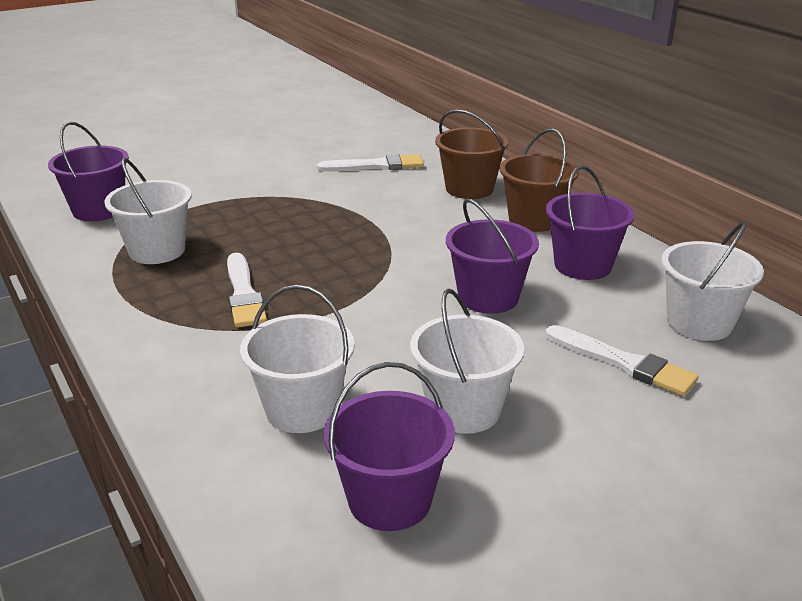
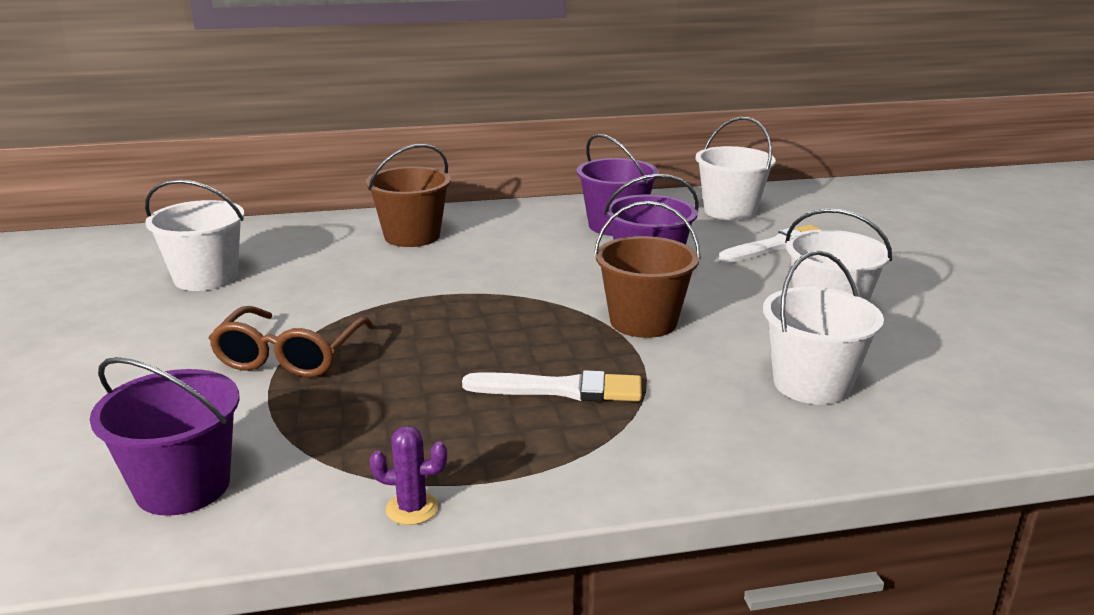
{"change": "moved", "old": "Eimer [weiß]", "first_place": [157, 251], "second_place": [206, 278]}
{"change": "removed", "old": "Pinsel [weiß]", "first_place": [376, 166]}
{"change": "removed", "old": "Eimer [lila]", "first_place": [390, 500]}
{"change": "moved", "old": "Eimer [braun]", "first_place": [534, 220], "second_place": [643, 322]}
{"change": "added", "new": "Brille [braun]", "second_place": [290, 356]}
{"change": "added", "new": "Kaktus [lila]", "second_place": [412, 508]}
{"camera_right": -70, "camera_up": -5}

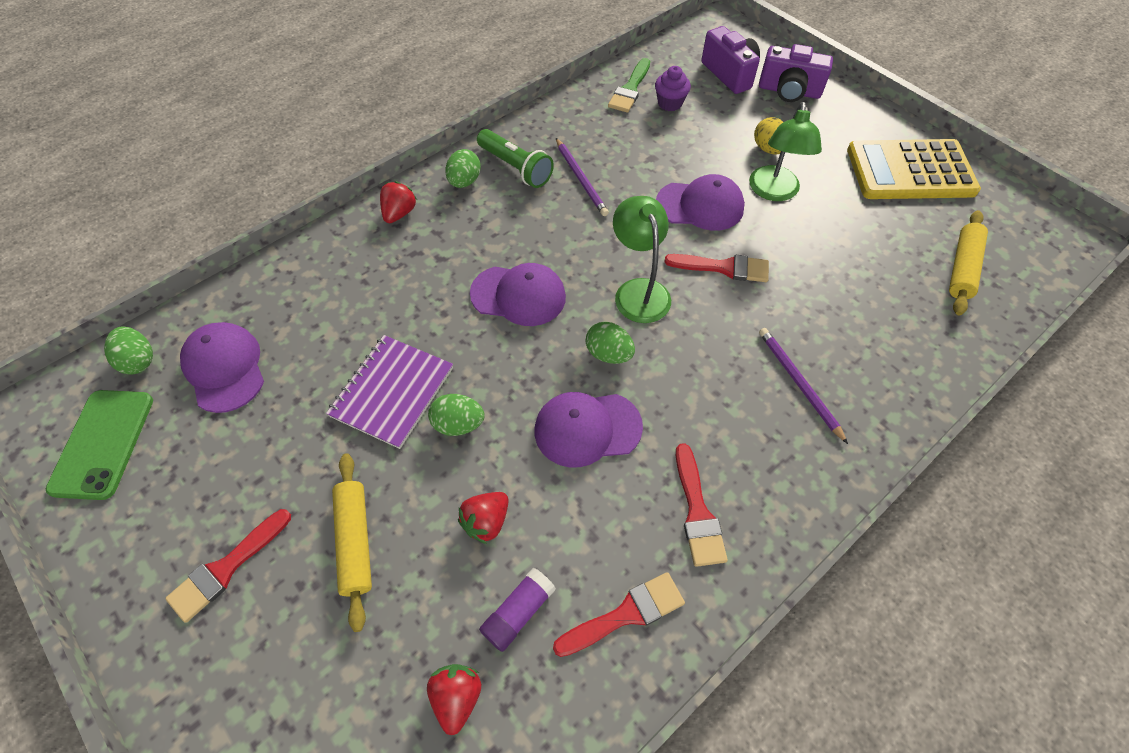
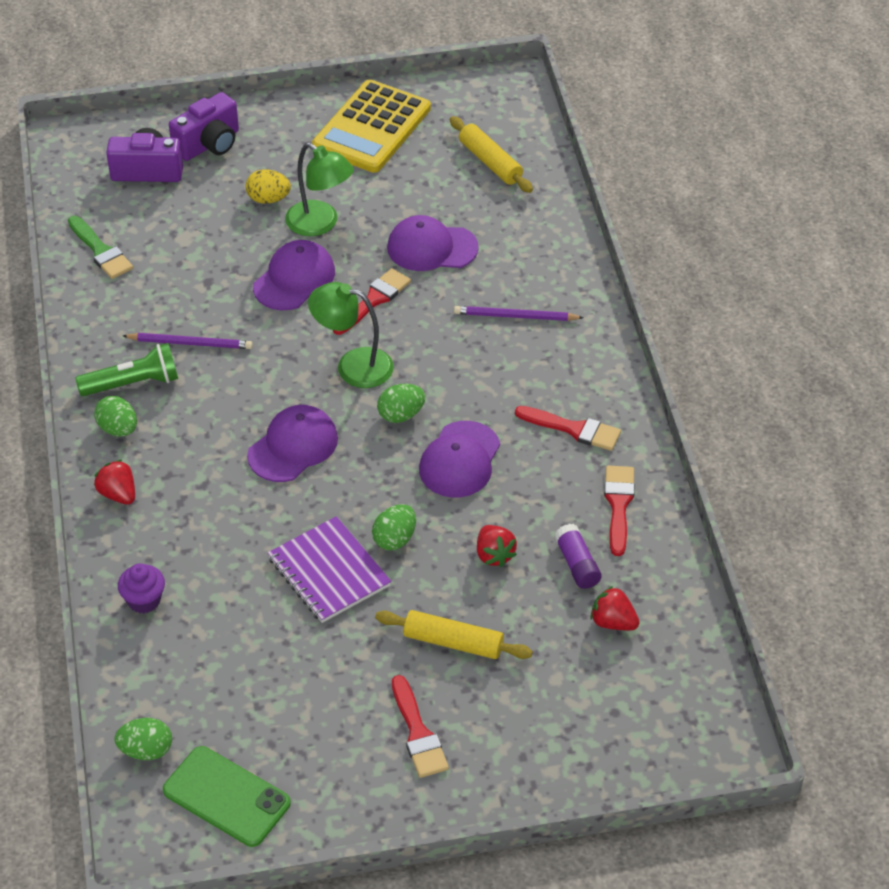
{"change": "moved", "old": "Kappe [lila]", "first_place": [225, 368], "second_place": [431, 248]}
{"change": "moved", "old": "Muffin [lila]", "first_place": [669, 103], "second_place": [144, 600]}
{"camera_right": -60, "camera_up": -10}

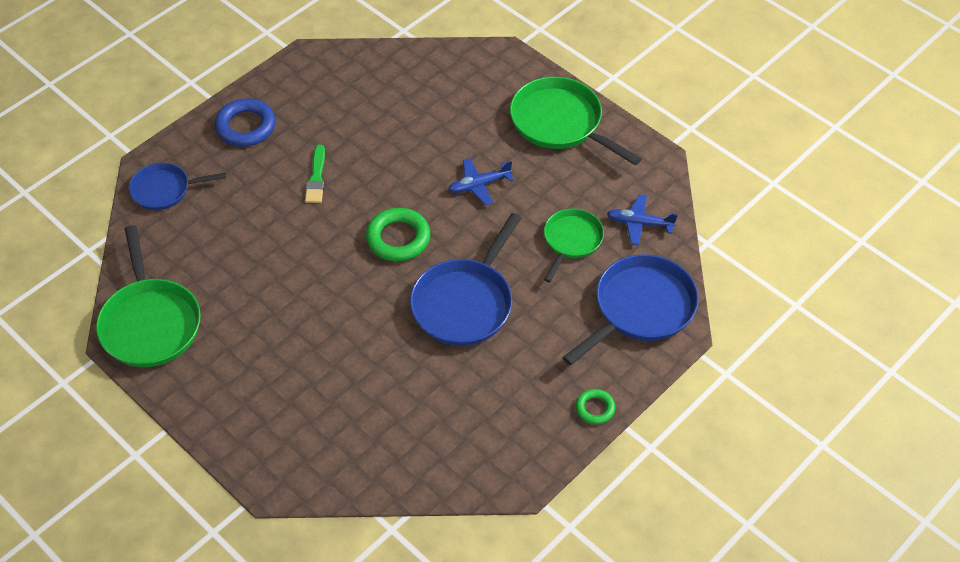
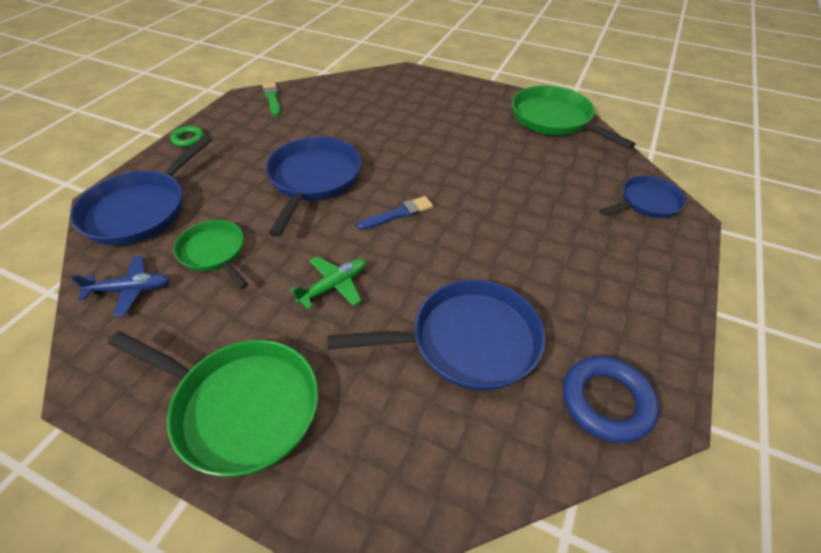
{"change": "moved", "old": "Ring [blau]", "first_place": [246, 126], "second_place": [606, 402]}
{"change": "moved", "old": "Pinsel [grün]", "first_place": [316, 177], "second_place": [272, 98]}
{"change": "replaced", "old": "Ring [grün]", "new": "Pinsel [blau]", "first_place": [398, 238], "second_place": [398, 214]}
{"change": "recoloured", "old": "Flugzeug [blau]", "new": "Flugzeug [grün]", "first_place": [479, 185], "second_place": [334, 286]}
{"change": "turned", "old": "Pfanne [grün]", "first_place": [571, 241], "second_place": [214, 253], "degrees": 135}
{"change": "added", "new": "Pfanne [blau]", "second_place": [467, 341]}
{"camera_right": 160, "camera_up": -5}

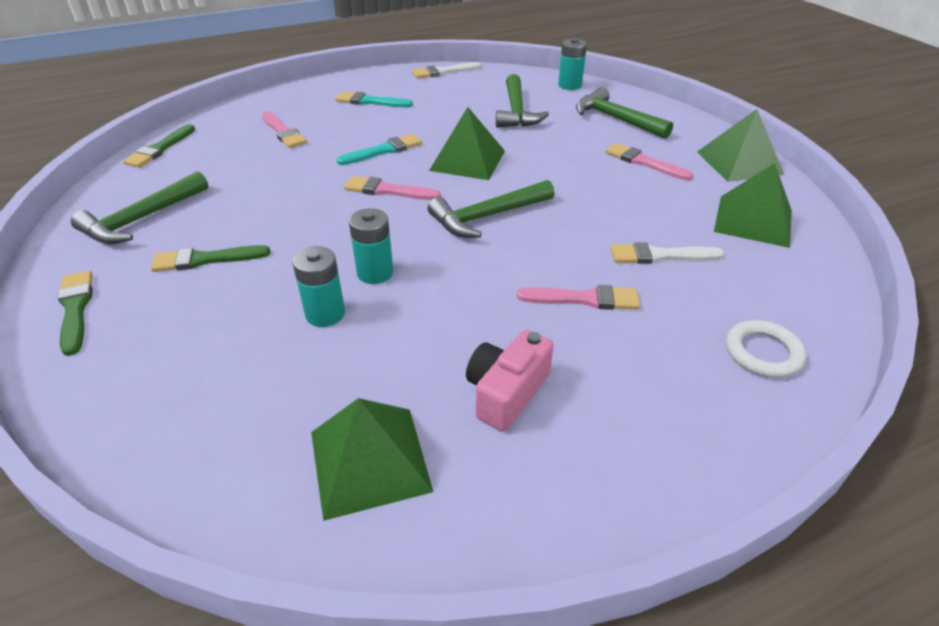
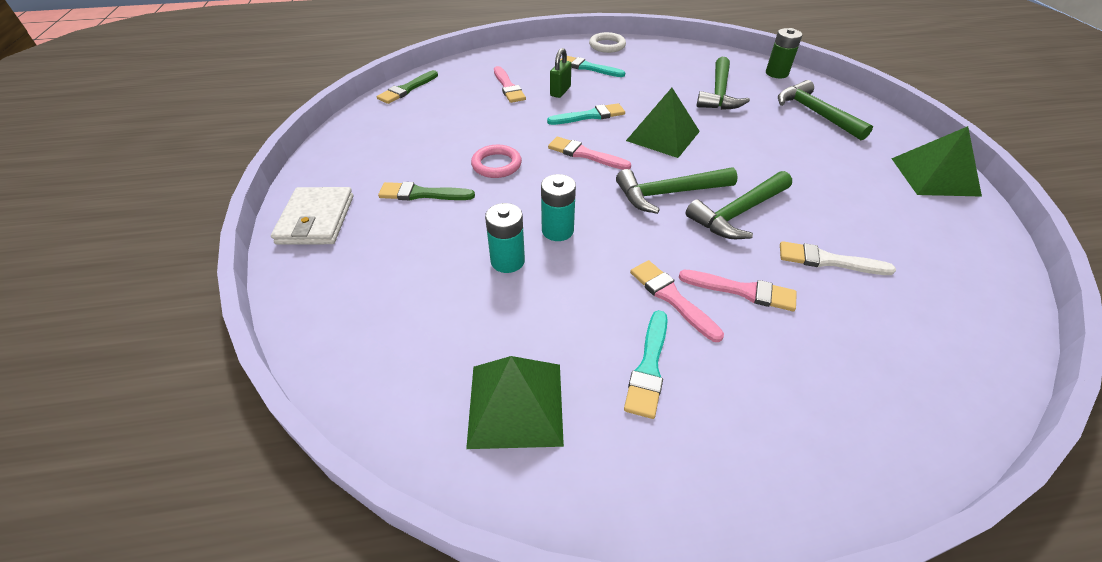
{"change": "replaced", "old": "Pinsel [grün]", "new": "Geldbörse [weiß]", "first_place": [75, 309], "second_place": [316, 219]}
{"change": "moved", "old": "Hammer [grün]", "first_place": [142, 219], "second_place": [738, 213]}
{"change": "removed", "old": "Pinsel [weiß]", "first_place": [443, 72]}
{"change": "replaced", "old": "Kamera [rosa]", "new": "Pinsel [türkis]", "first_place": [506, 392], "second_place": [648, 367]}
{"change": "recoloured", "old": "Batterie [türkis]", "new": "Batterie [grün]", "first_place": [569, 85], "second_place": [776, 73]}
{"change": "moved", "old": "Pinsel [rosa]", "first_place": [644, 162], "second_place": [672, 298]}
{"change": "removed", "old": "Pyramide [grün]", "first_place": [753, 220]}
{"change": "moved", "old": "Ring [weiß]", "first_place": [763, 353], "second_place": [607, 45]}
{"change": "added", "new": "Ring [rosa]", "second_place": [496, 165]}
{"change": "added", "new": "Vorhängeschloss [grün]", "second_place": [560, 91]}
{"camera_right": 15, "camera_up": 5}

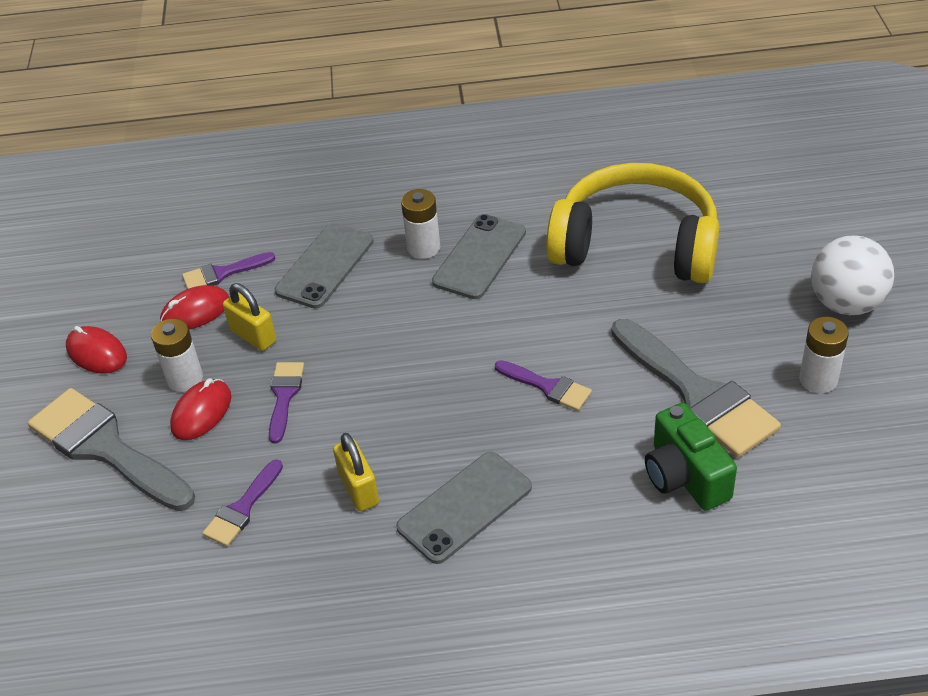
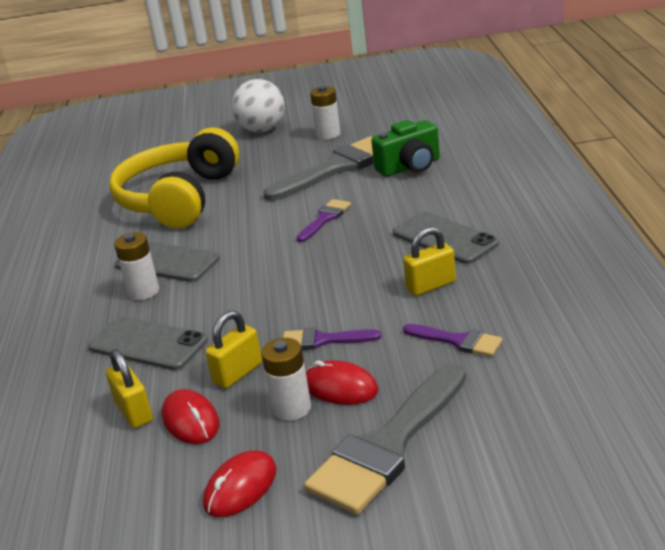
{"change": "replaced", "old": "Pinsel [lila]", "new": "Vorhängeschloss [gelb]", "first_place": [222, 273], "second_place": [134, 412]}
{"camera_right": -90, "camera_up": -15}

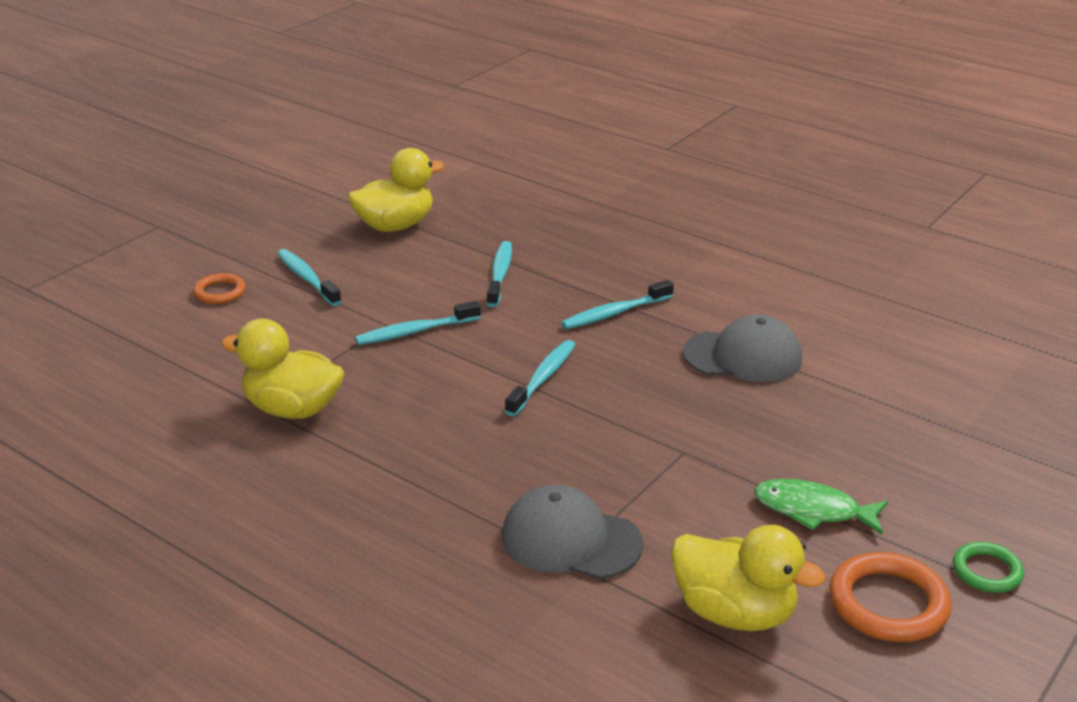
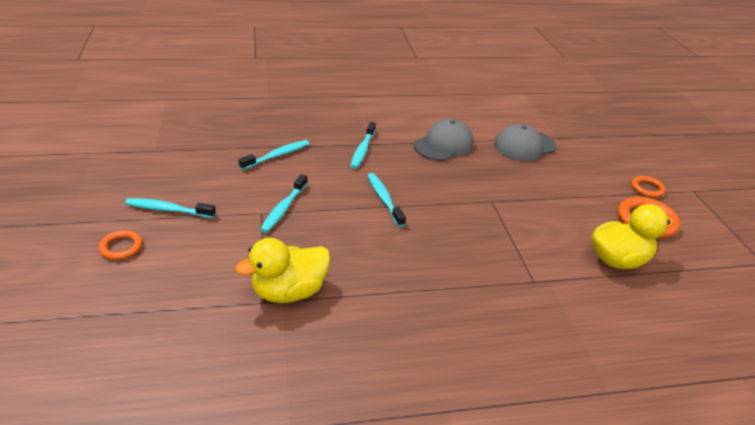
{"change": "removed", "old": "Ente [gelb]", "first_place": [395, 226]}
{"change": "turned", "old": "Zahnbürste [türkis]", "first_place": [500, 274], "second_place": [277, 156], "degrees": 90}
{"change": "moved", "old": "Kappe [grau]", "first_place": [570, 540], "second_place": [524, 146]}
{"change": "removed", "old": "Fisch [grün]", "first_place": [813, 510]}
{"change": "recoloured", "old": "Ring [grün]", "new": "Ring [orange]", "first_place": [987, 571], "second_place": [647, 189]}
{"camera_right": -50, "camera_up": 5}

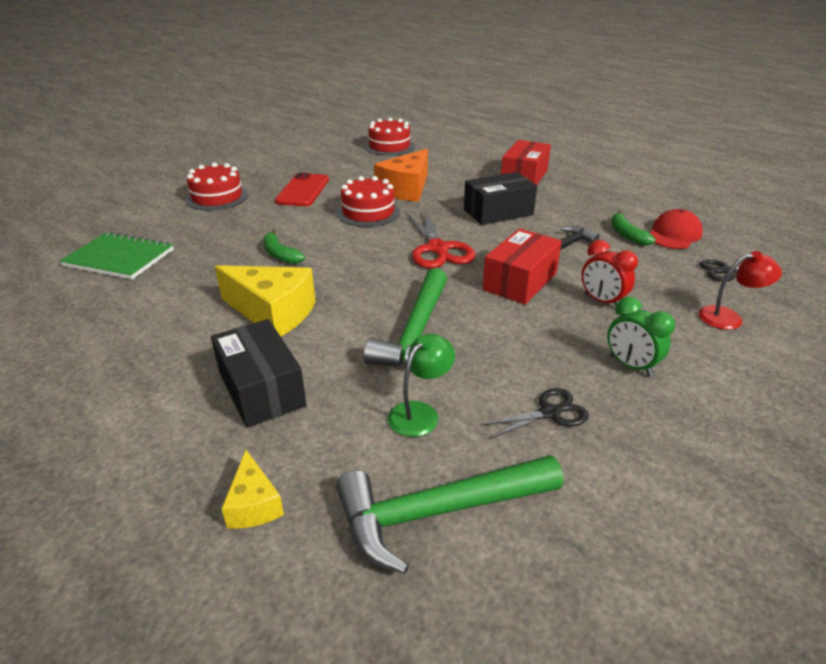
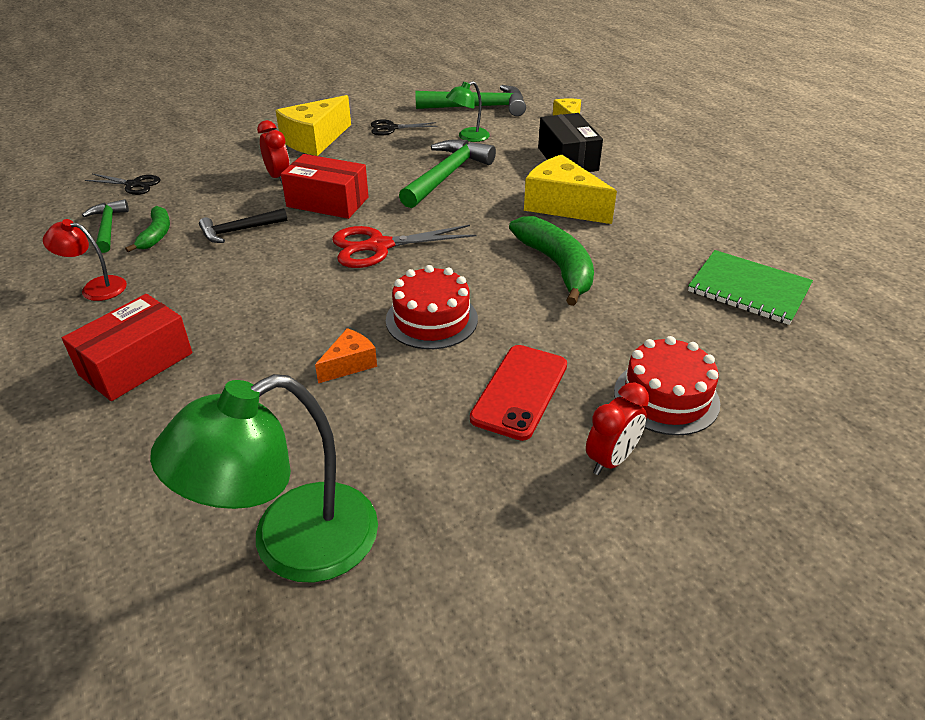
{"change": "resized", "old": "Banane [grün]", "first_place": [280, 254], "second_place": [557, 266], "factor": 1.75}
{"change": "replaced", "old": "Kuchen [rot]", "new": "Lampe [grün]", "first_place": [389, 146], "second_place": [291, 544]}
{"change": "resized", "old": "Käse [orange]", "first_place": [406, 189], "second_place": [349, 364], "factor": 0.53}
{"change": "turned", "old": "Schere [rot]", "first_place": [438, 249], "second_place": [378, 246], "degrees": -105}
{"change": "removed", "old": "Schachtel [schwarz]", "first_place": [498, 212]}
{"change": "turned", "old": "Schachtel [rot]", "first_place": [520, 281], "second_place": [327, 202], "degrees": 60}
{"change": "replaced", "old": "Wecker [grün]", "new": "Käse [gelb]", "first_place": [630, 365], "second_place": [315, 140]}
{"change": "replaced", "old": "Kappe [rot]", "new": "Hammer [grün]", "first_place": [674, 234], "second_place": [108, 227]}
{"change": "moved", "old": "Lampe [rot]", "first_place": [729, 318], "second_place": [96, 287]}
{"change": "added", "new": "Wecker [rot]", "second_place": [611, 459]}
{"camera_right": -165, "camera_up": 5}

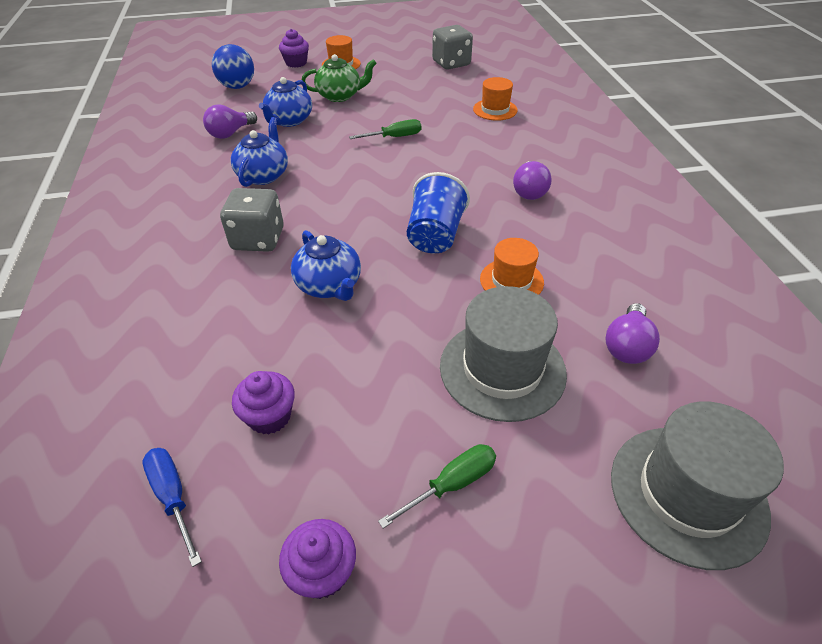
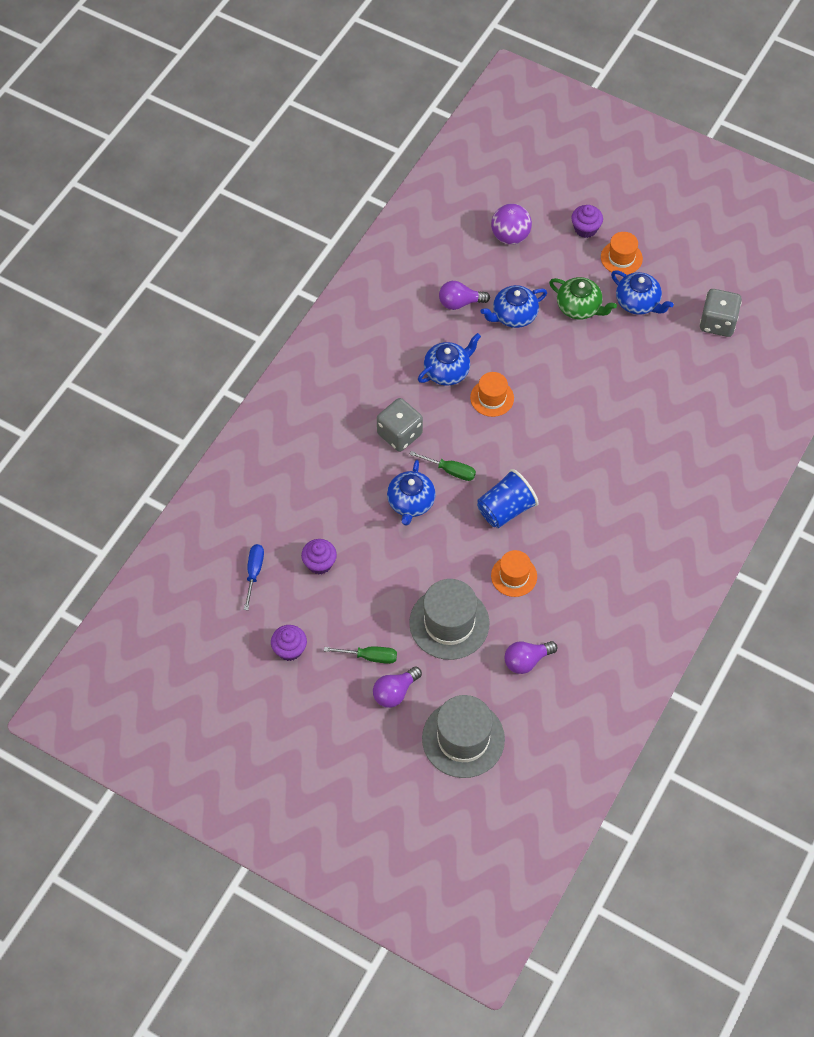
{"change": "recoloured", "old": "Ball [blau]", "new": "Ball [lila]", "first_place": [237, 87], "second_place": [510, 236]}
{"change": "moved", "old": "Schraubenzieher [grün]", "first_place": [395, 137], "second_place": [451, 471]}
{"change": "moved", "old": "Hut [orange]", "first_place": [495, 110], "second_place": [492, 398]}
{"change": "moved", "old": "Glühbirne [lila]", "first_place": [529, 191], "second_place": [395, 692]}
{"change": "added", "new": "Teekanne [blau]", "second_place": [638, 302]}
{"camera_right": 40, "camera_up": 15}

